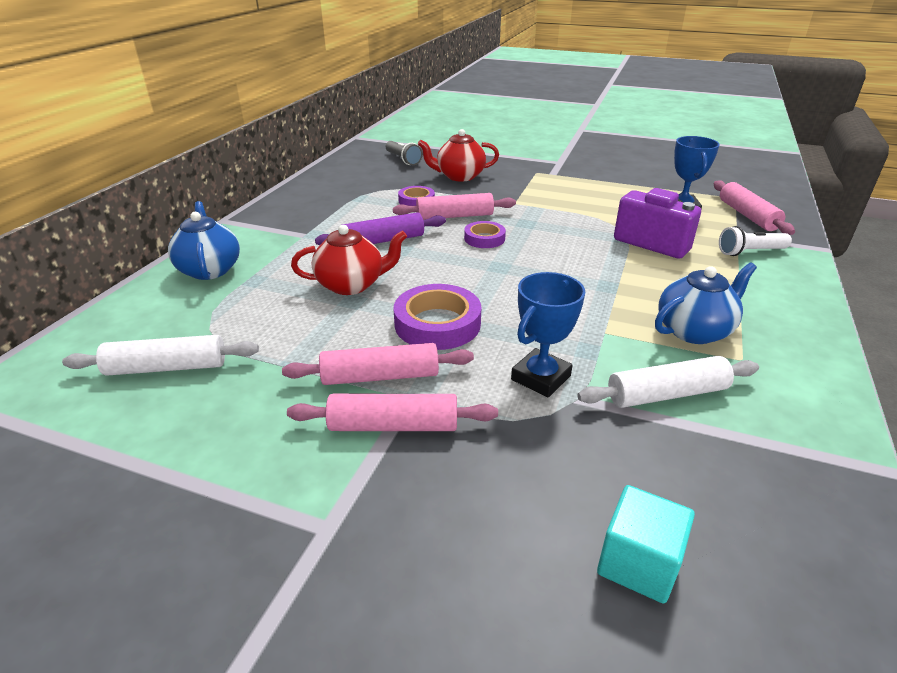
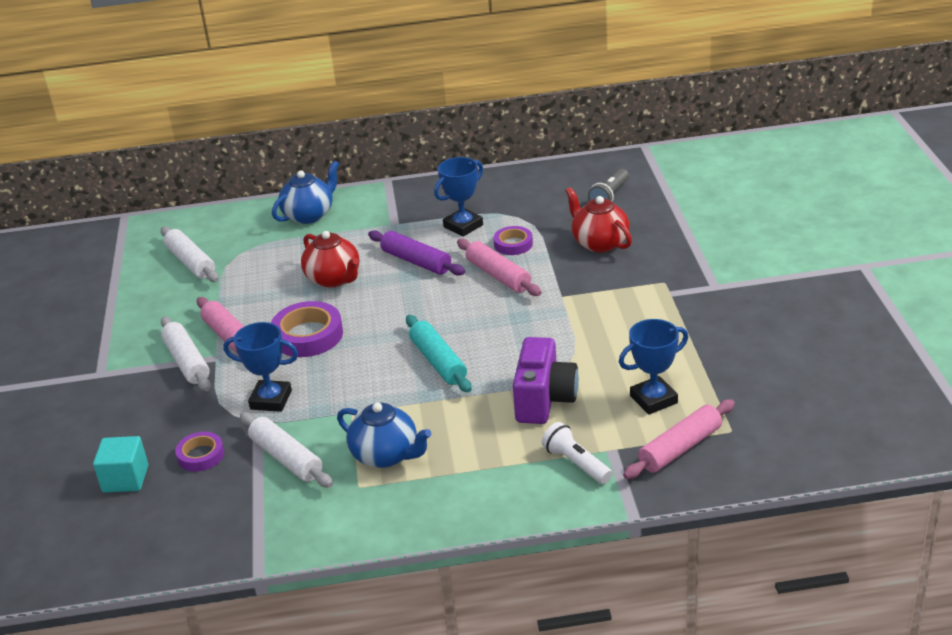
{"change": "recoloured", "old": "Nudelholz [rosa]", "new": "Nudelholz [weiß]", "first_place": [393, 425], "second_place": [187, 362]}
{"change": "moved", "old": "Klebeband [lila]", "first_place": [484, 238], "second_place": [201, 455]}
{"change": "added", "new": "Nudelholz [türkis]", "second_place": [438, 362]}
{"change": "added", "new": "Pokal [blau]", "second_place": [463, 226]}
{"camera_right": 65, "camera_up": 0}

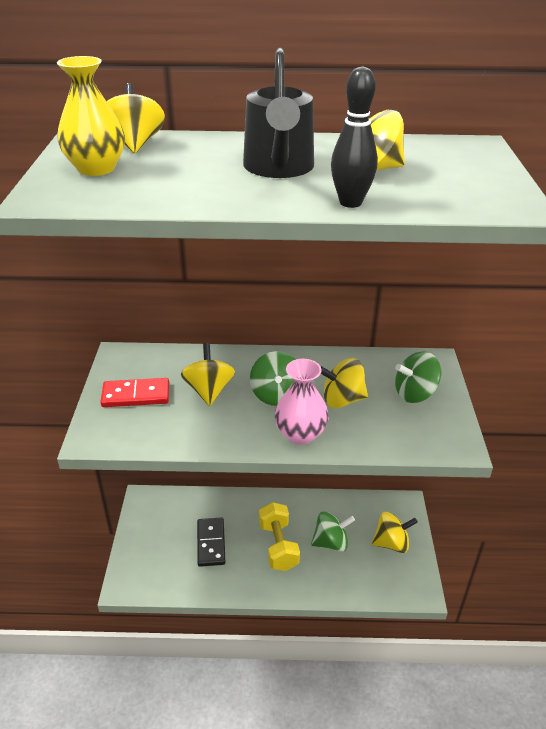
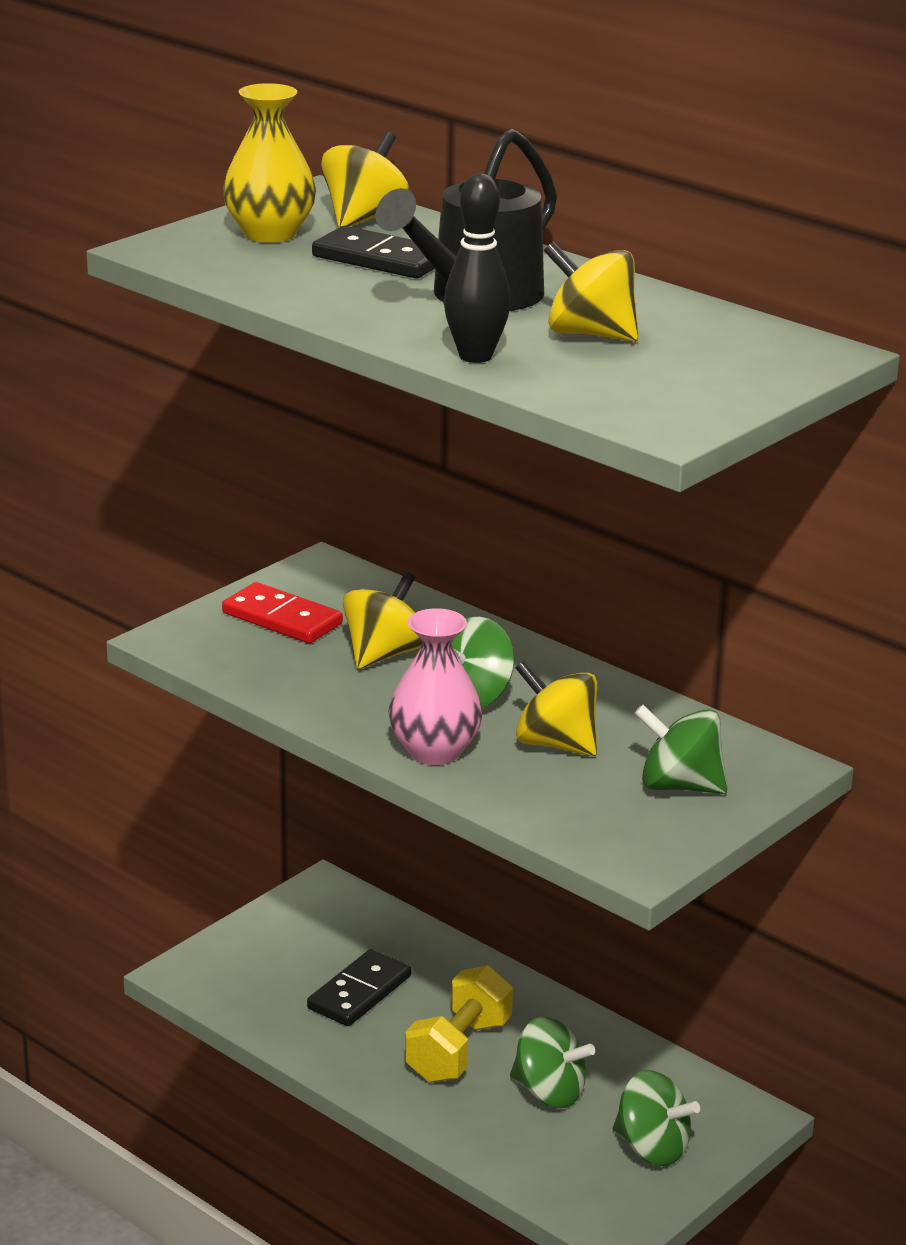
{"change": "recoloured", "old": "Kreisel [gelb]", "new": "Kreisel [grün]", "first_place": [391, 543], "second_place": [652, 1148]}
{"change": "added", "new": "Dominostein [schwarz]", "second_place": [379, 259]}
{"camera_right": 40, "camera_up": -10}

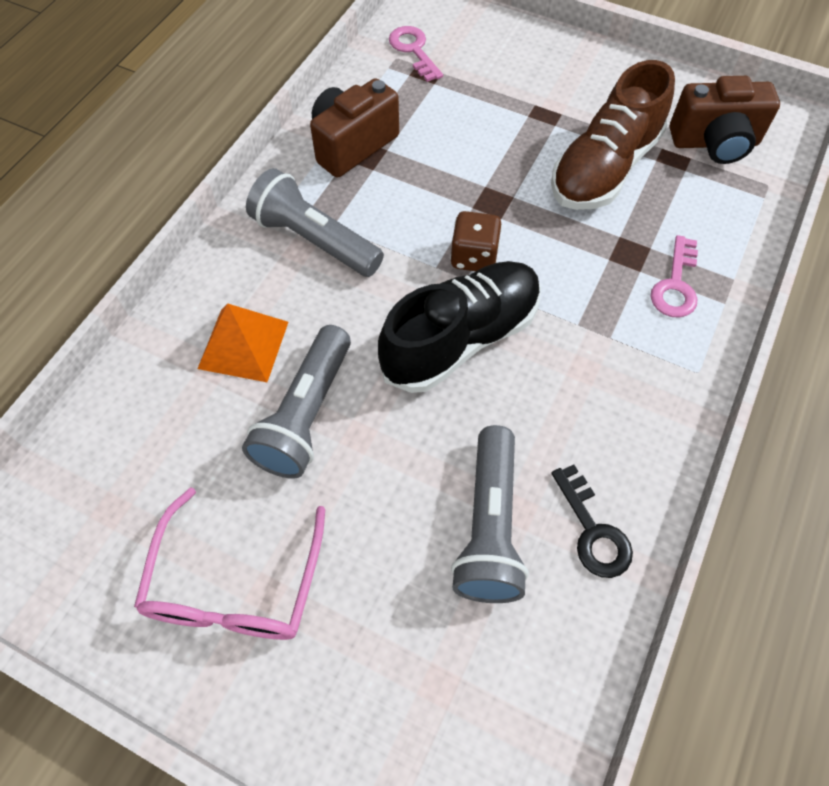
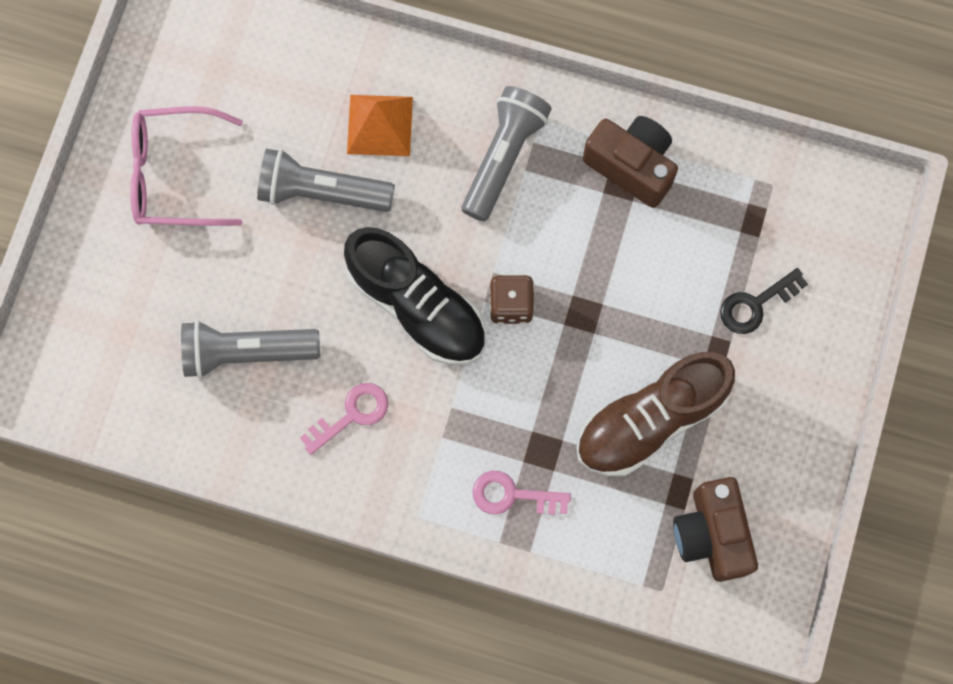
{"change": "moved", "old": "Schlüssel [rosa]", "first_place": [414, 50], "second_place": [351, 415]}
{"change": "turned", "old": "Schuh [braun]", "first_place": [604, 168], "second_place": [650, 420], "degrees": -60}
{"change": "moved", "old": "Schlüssel [schwarz]", "first_place": [592, 530], "second_place": [756, 304]}
{"camera_right": 80, "camera_up": 15}

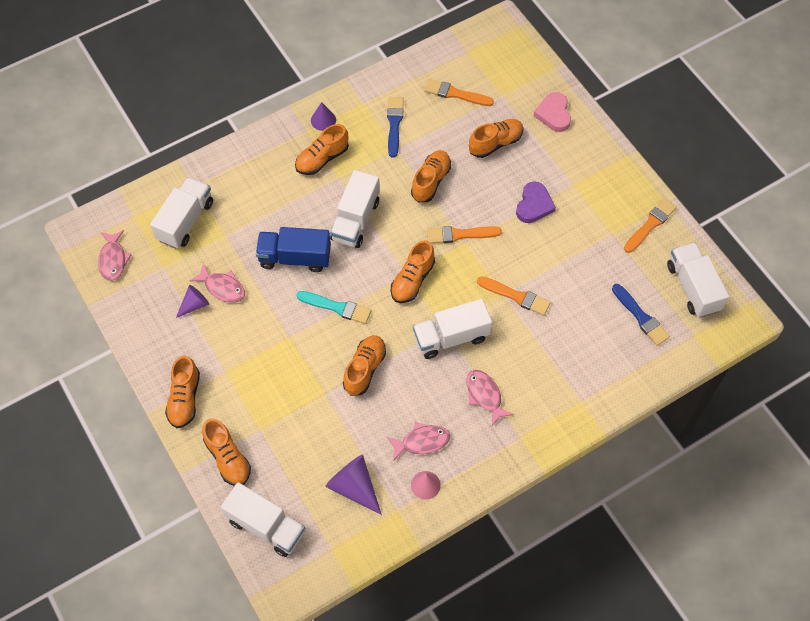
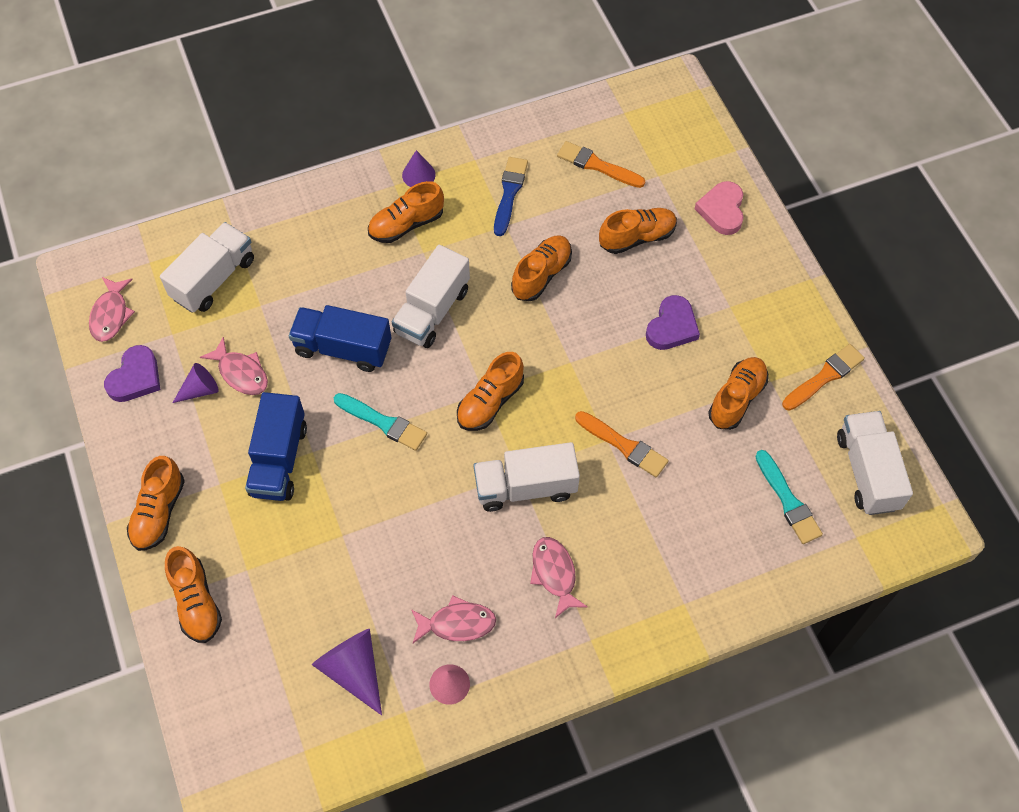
{"change": "removed", "old": "Lastwagen [weiß]", "first_place": [266, 526]}
{"change": "moved", "old": "Schuh [orange]", "first_place": [364, 369], "second_place": [736, 399]}
{"change": "removed", "old": "Pinsel [orange]", "first_place": [460, 234]}
{"change": "recoloured", "old": "Pinsel [blau]", "new": "Pinsel [türkis]", "first_place": [641, 317], "second_place": [788, 500]}
{"change": "added", "new": "Herz [lila]", "second_place": [135, 377]}
{"change": "added", "new": "Lastwagen [blau]", "second_place": [279, 459]}
{"camera_right": 10, "camera_up": 0}

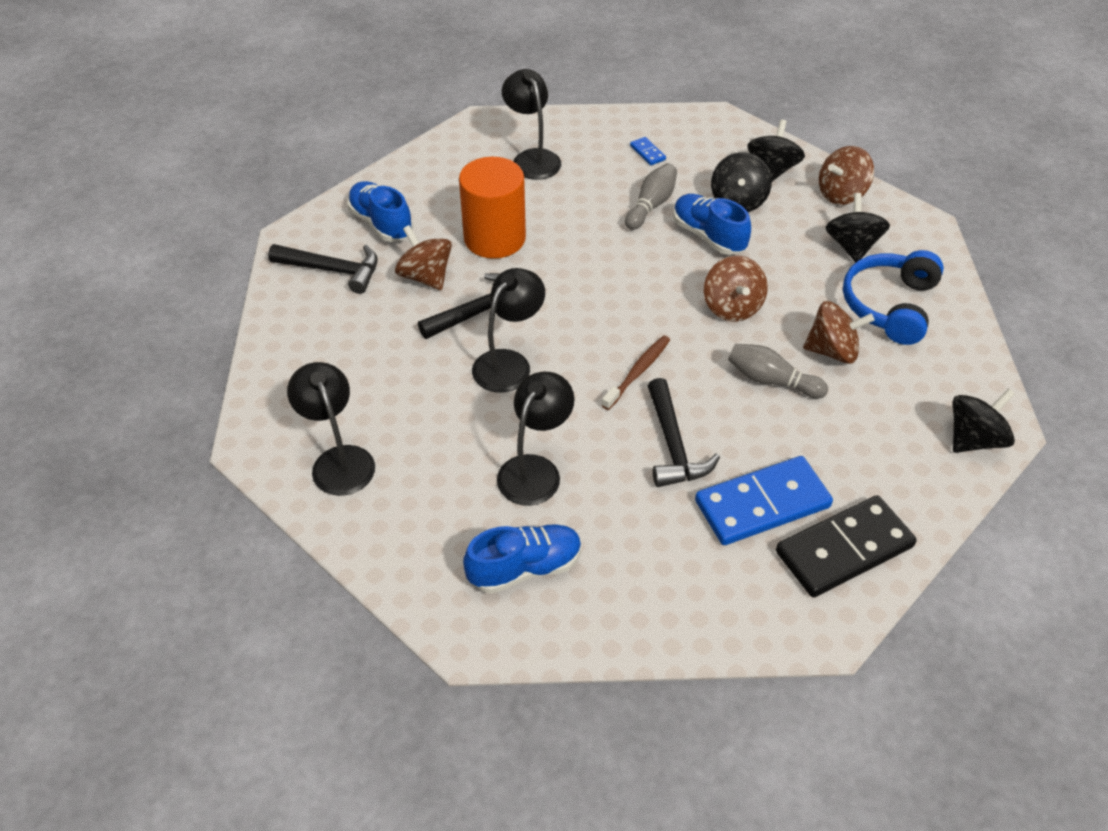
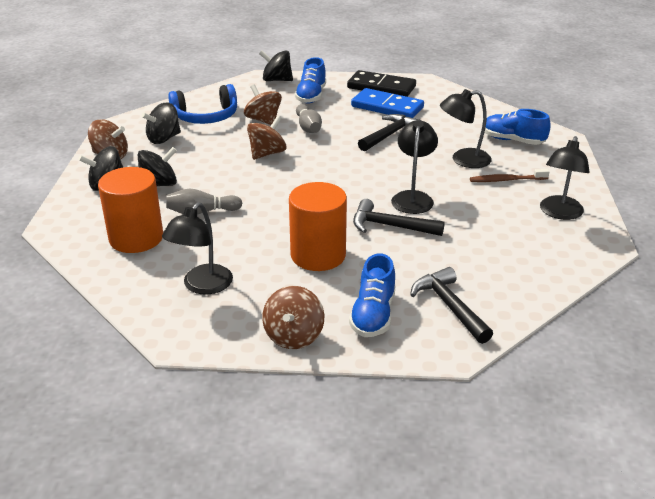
{"change": "moved", "old": "Kreisel [braun]", "first_place": [425, 277], "second_place": [294, 336]}
{"change": "turned", "old": "Lampe [schwarz]", "first_place": [509, 363], "second_place": [413, 197], "degrees": 105}
{"change": "moved", "old": "Zahnbürste [braun]", "first_place": [638, 372], "second_place": [506, 180]}
{"change": "replaced", "old": "Dominostein [blau]", "new": "Vollzylinder [orange]", "first_place": [647, 153], "second_place": [136, 238]}
{"change": "moved", "old": "Schuh [blau]", "first_place": [708, 236], "second_place": [311, 96]}
{"camera_right": -130, "camera_up": -15}

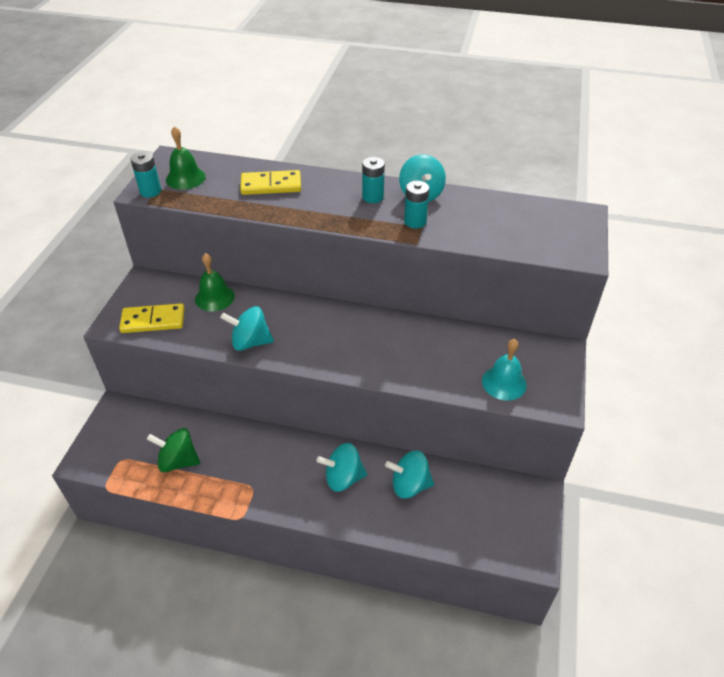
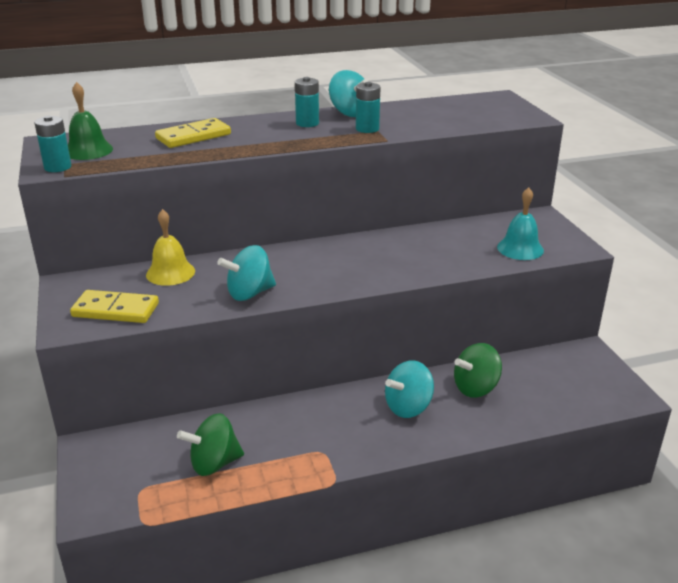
{"change": "turned", "old": "Dominostein [gelb]", "first_place": [153, 320], "second_place": [116, 310], "degrees": 45}
{"change": "recoloured", "old": "Glocke [grün]", "new": "Glocke [gelb]", "first_place": [214, 297], "second_place": [170, 273]}
{"change": "recoloured", "old": "Kreisel [türkis]", "new": "Kreisel [grün]", "first_place": [409, 485], "second_place": [475, 388]}
{"camera_right": -30, "camera_up": -15}

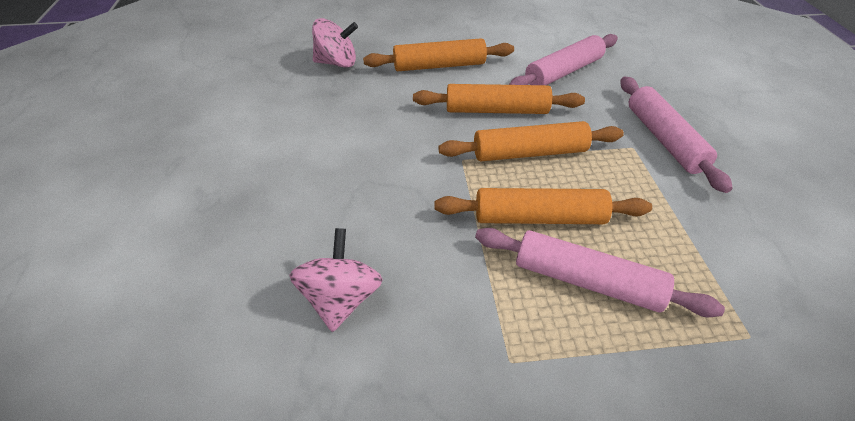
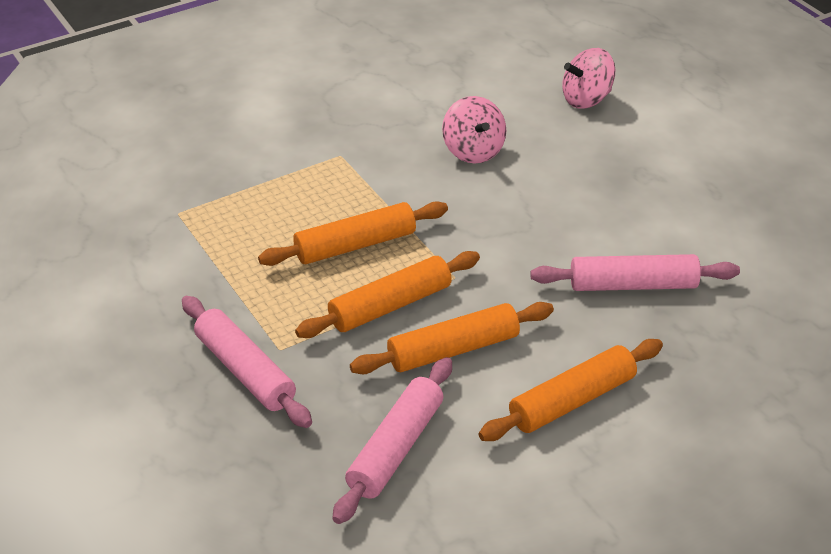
{"change": "moved", "old": "Kreisel [rosa]", "first_place": [337, 63], "second_place": [586, 99]}
{"change": "moved", "old": "Nudelholz [rosa]", "first_place": [586, 281], "second_place": [633, 285]}
{"camera_right": 155, "camera_up": -5}

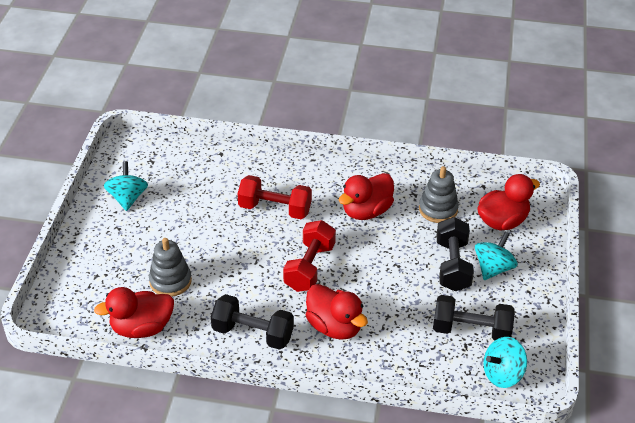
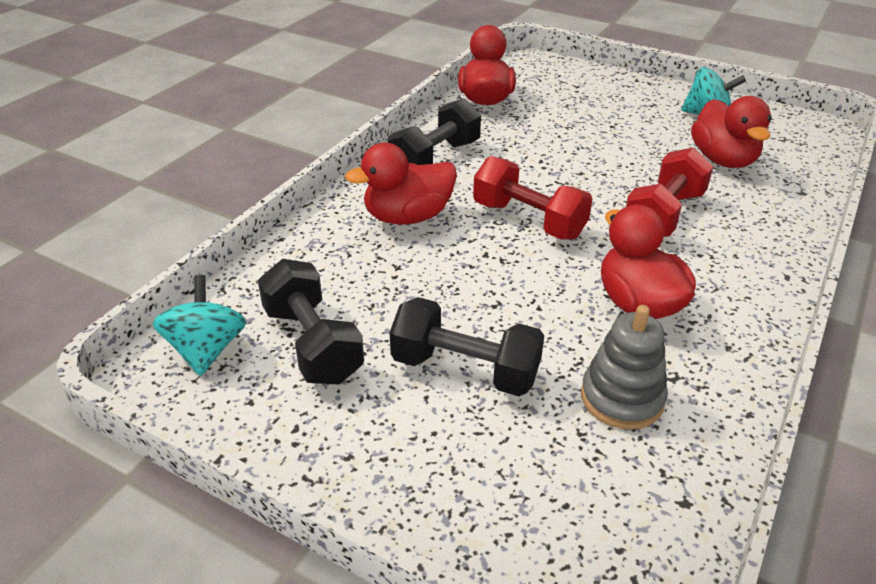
{"change": "removed", "old": "Stapelspielzeug [grau]", "first_place": [170, 281]}
{"change": "turned", "old": "Hantel [schwarz]", "first_place": [471, 330], "second_place": [313, 344], "degrees": -60}
{"change": "removed", "old": "Kreisel [türkis]", "first_place": [493, 268]}
{"change": "moved", "old": "Ente [rot]", "first_place": [502, 221], "second_place": [723, 160]}
{"camera_right": 110, "camera_up": -5}

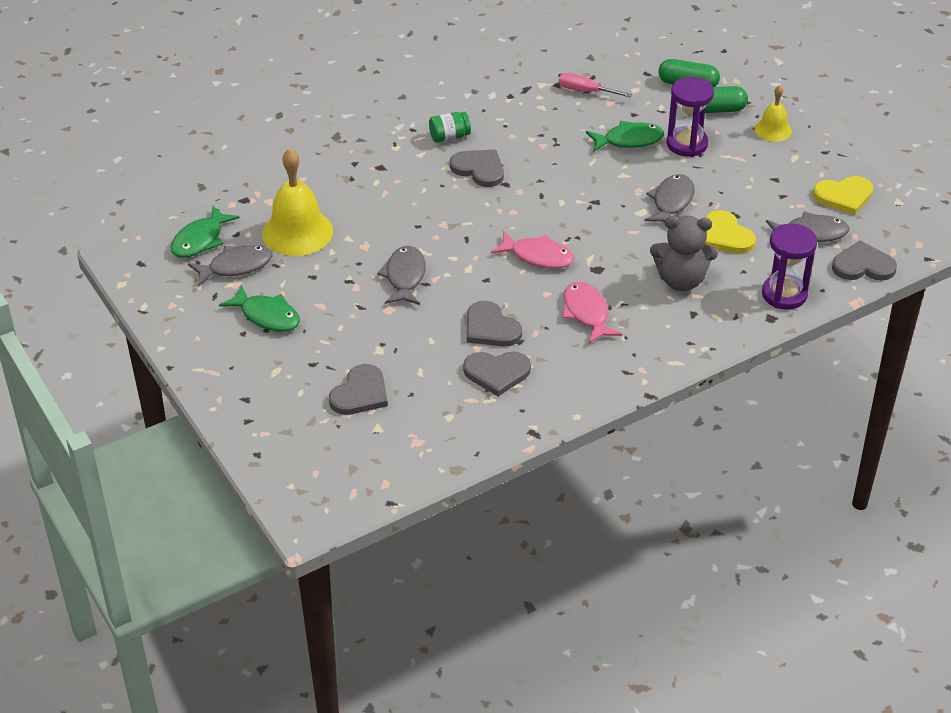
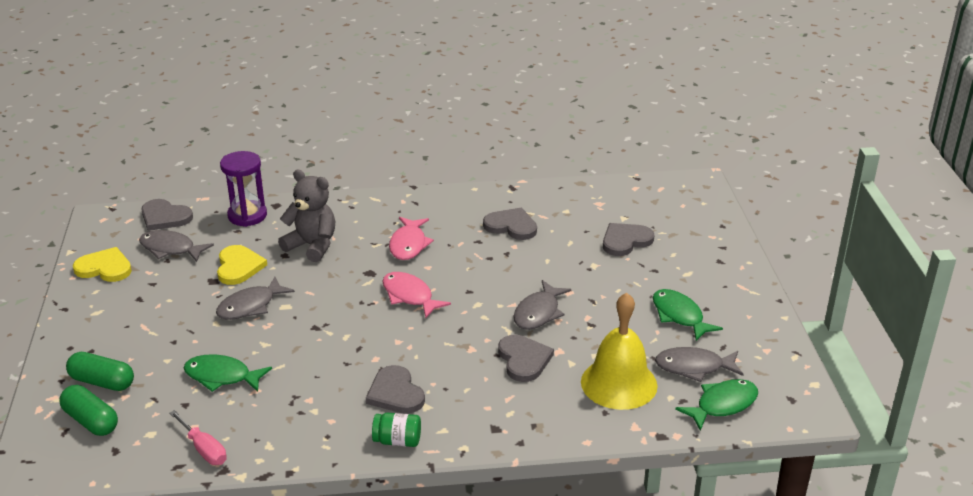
{"change": "moved", "old": "Herz [grau]", "first_place": [490, 328], "second_place": [524, 360]}
{"change": "removed", "old": "Sanduhr [lila]", "first_place": [687, 144]}
{"change": "removed", "old": "Glocke [gelb]", "first_place": [773, 130]}
{"camera_right": -155, "camera_up": -10}

